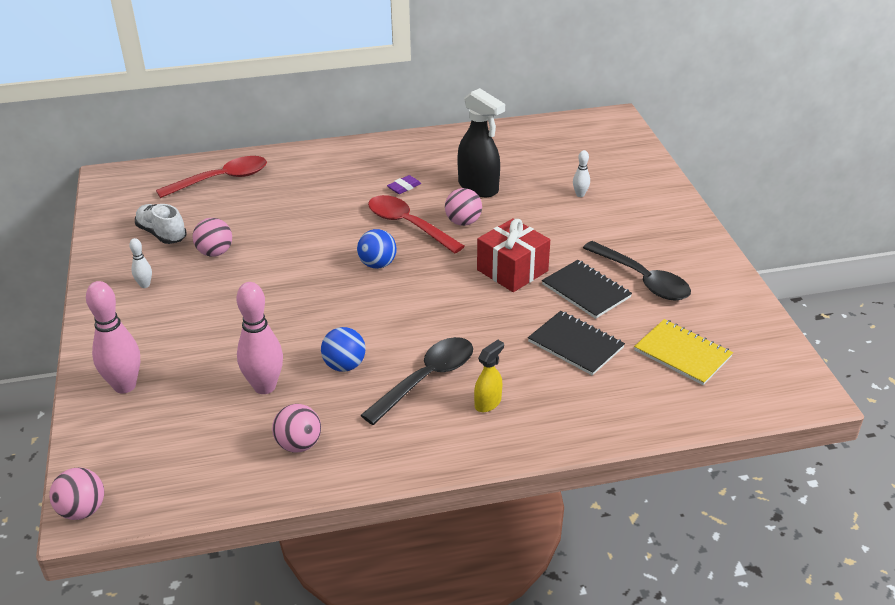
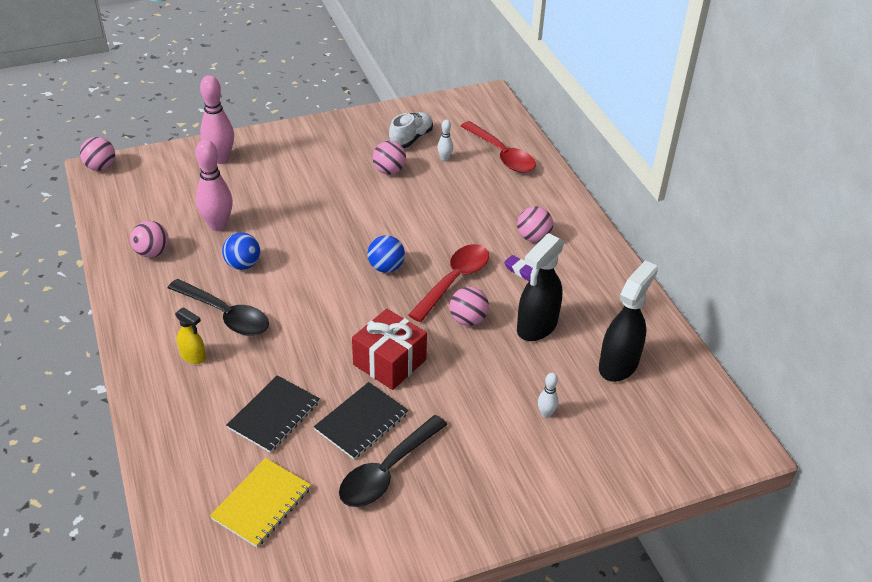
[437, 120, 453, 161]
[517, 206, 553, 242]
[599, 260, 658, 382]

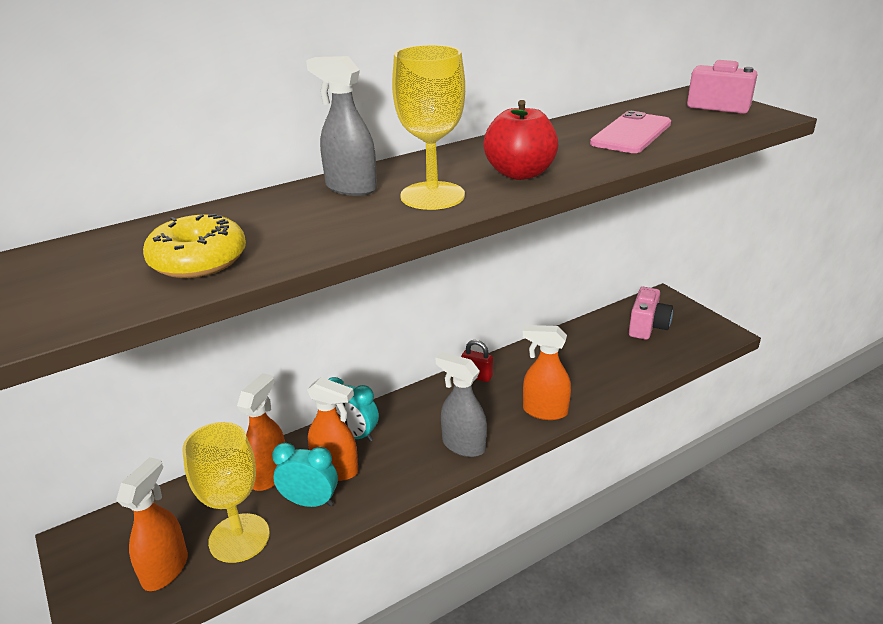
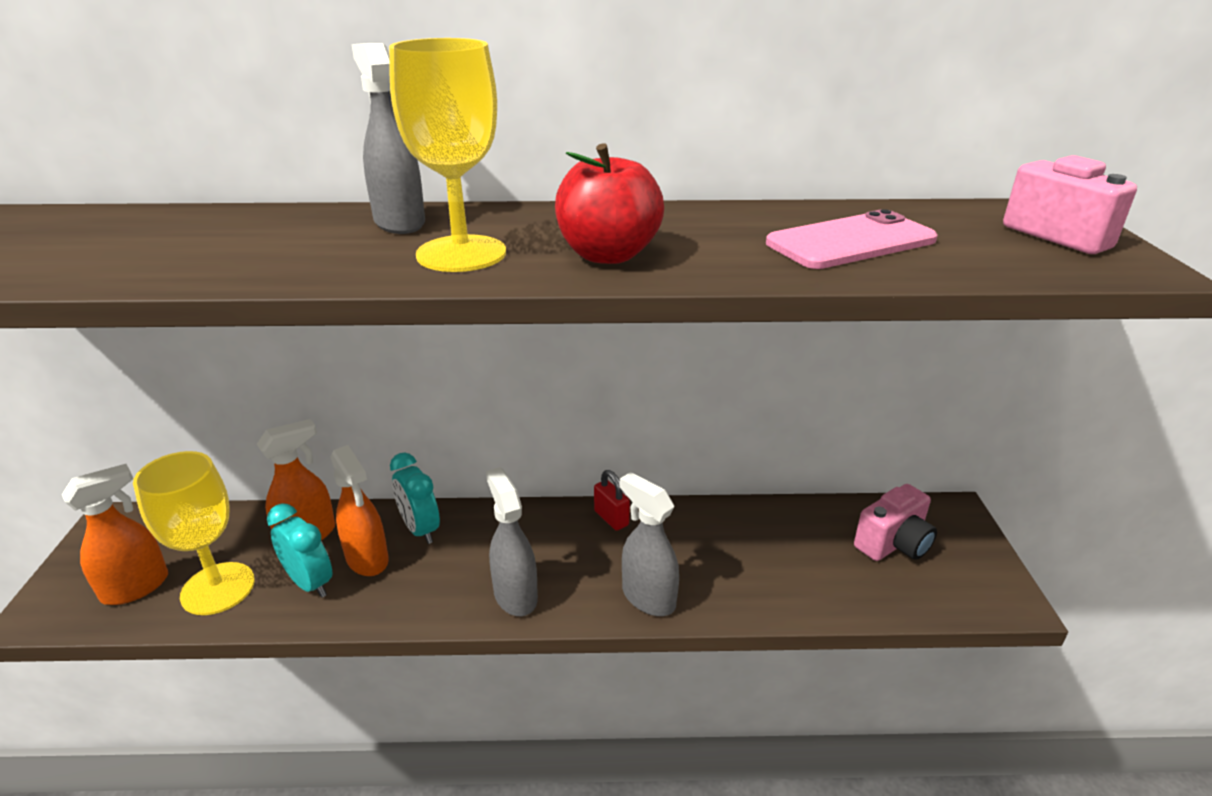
[143, 214, 246, 278] (first image)
[620, 472, 679, 616]

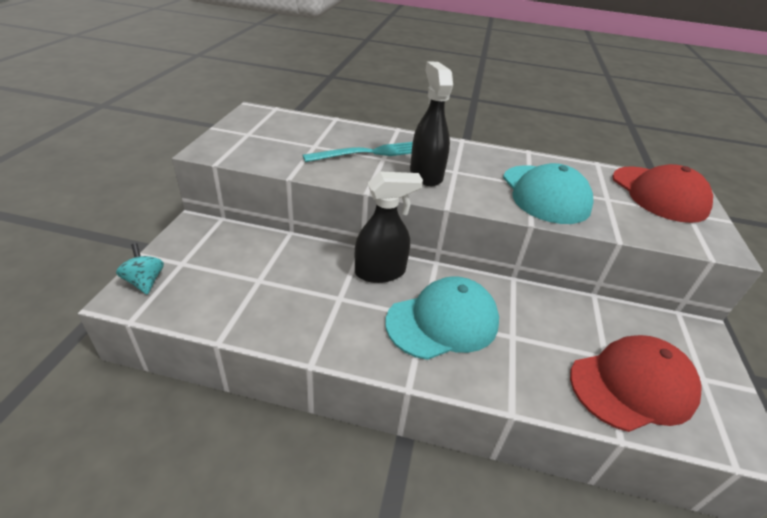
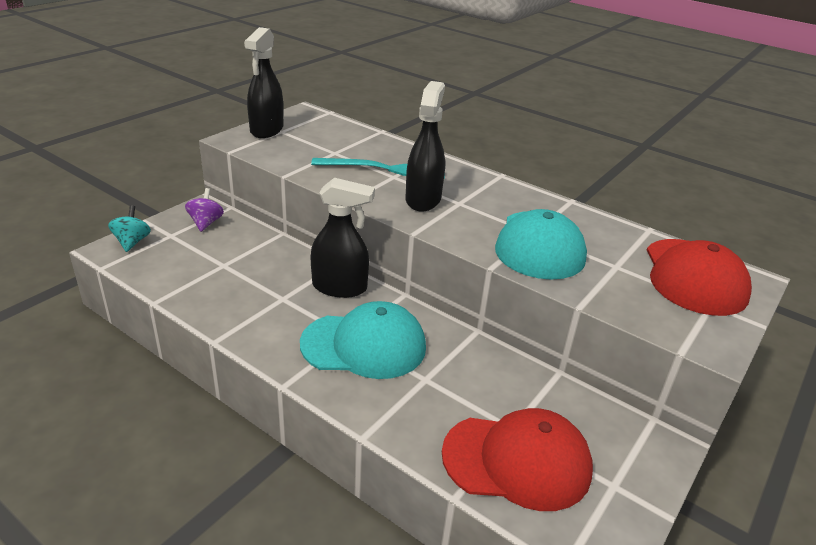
[244, 27, 284, 138]
[185, 188, 224, 232]

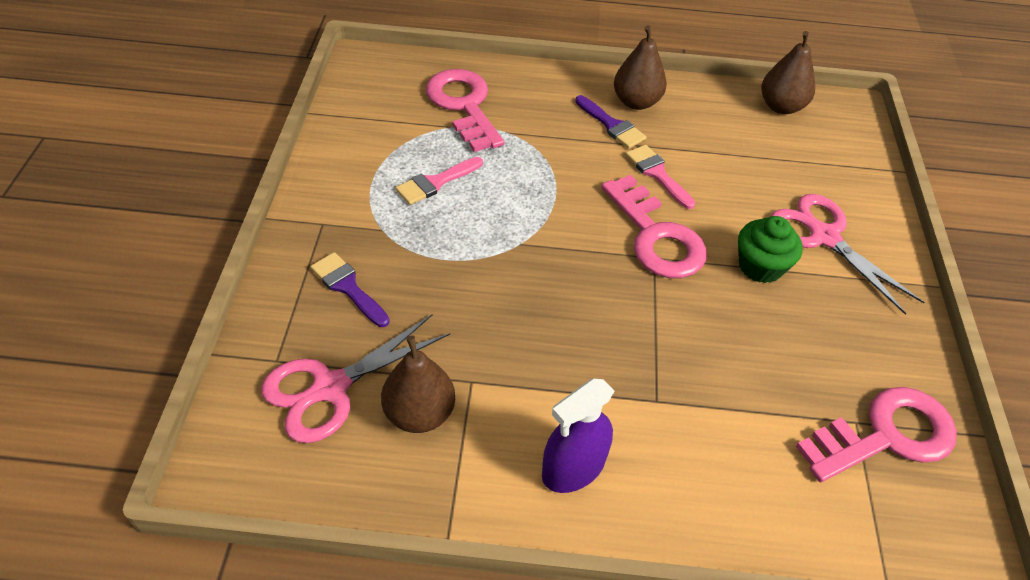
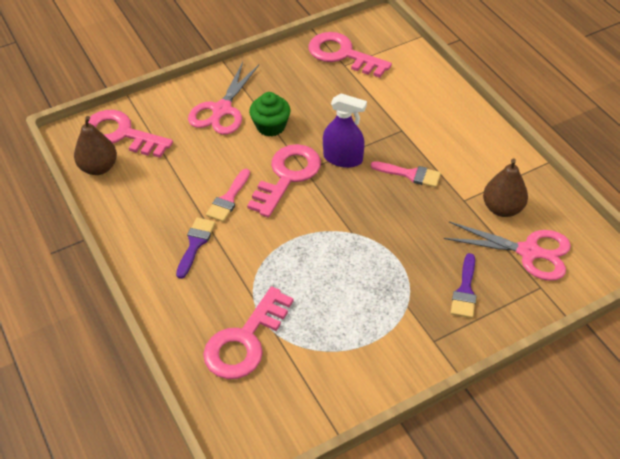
[614, 25, 667, 110] (first image)
[371, 161, 441, 187]
[323, 93, 367, 168]
[88, 110, 173, 158]

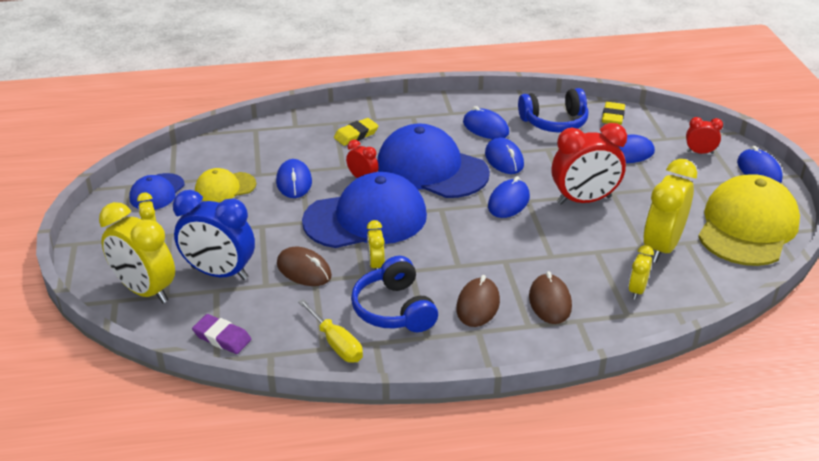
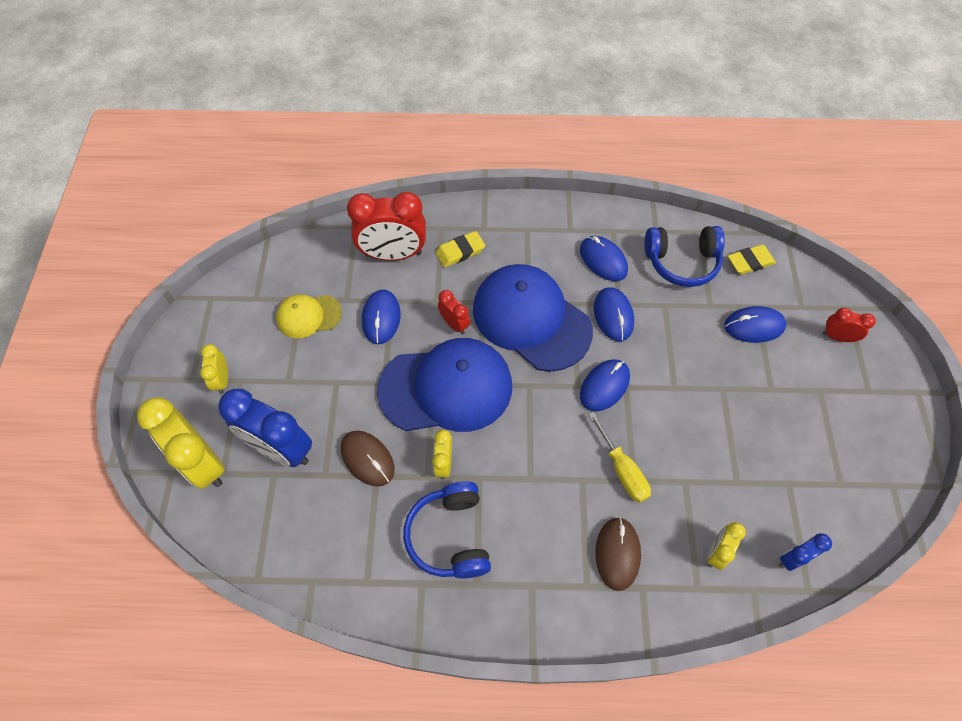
[728, 244, 776, 275]
[347, 192, 426, 261]
[737, 146, 783, 183] (first image)
[643, 159, 697, 263] (first image)
[129, 173, 185, 210] (first image)
[698, 174, 800, 266] (first image)
[456, 275, 500, 327] (first image)
[588, 412, 651, 503]
[192, 314, 251, 354] (first image)
[780, 533, 832, 571]

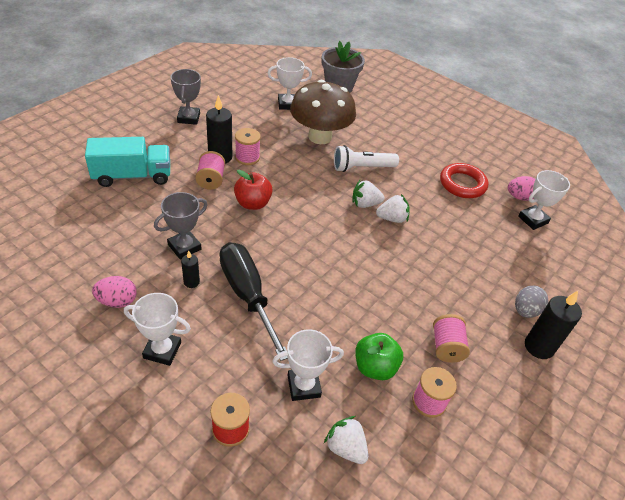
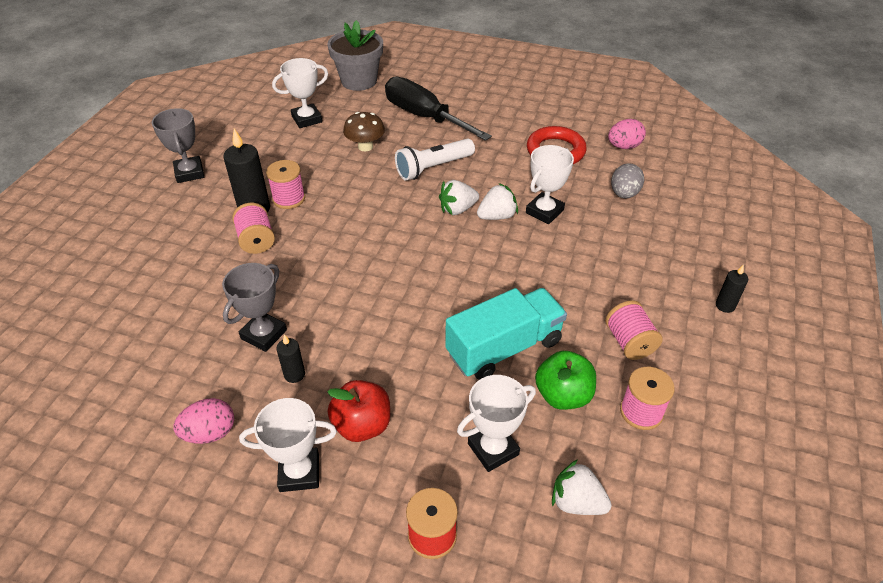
[343, 112, 385, 151]
[446, 288, 567, 380]
[328, 380, 390, 442]
[526, 145, 574, 224]
[385, 77, 492, 141]
[611, 163, 644, 198]
[716, 264, 748, 313]

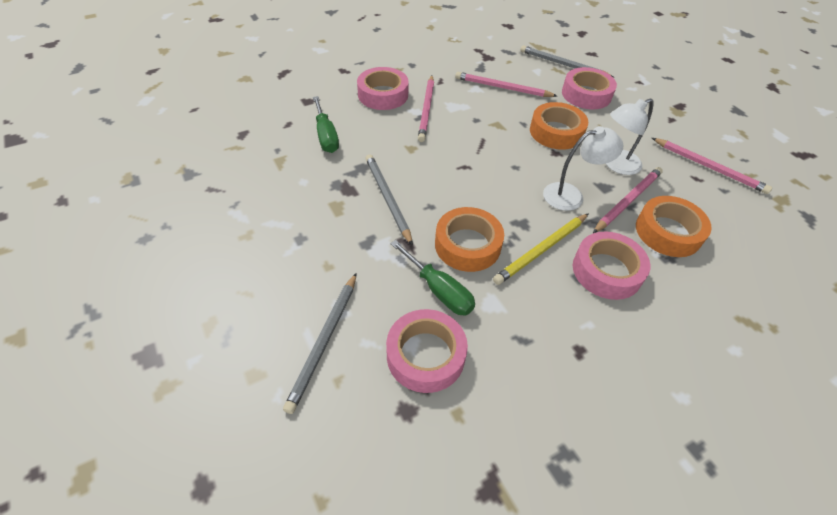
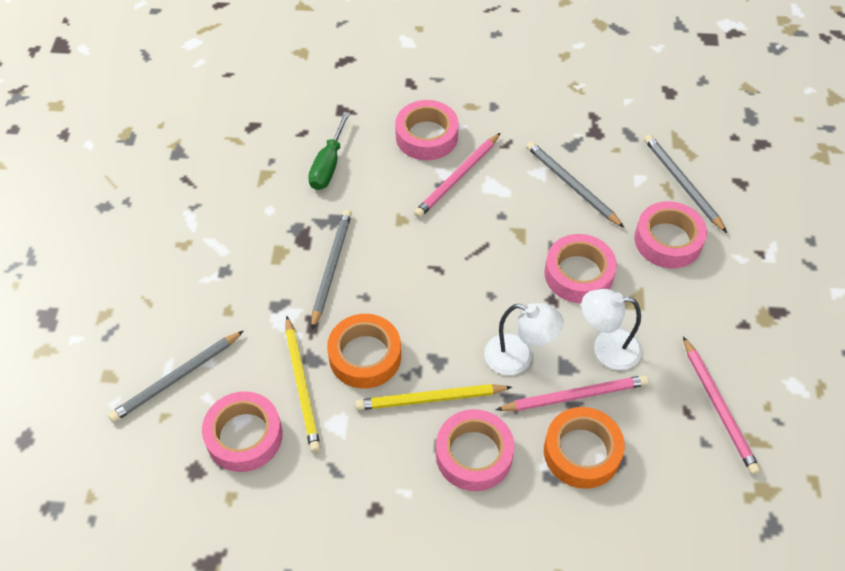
[526, 141, 624, 228]
[545, 234, 617, 303]
[285, 316, 321, 452]

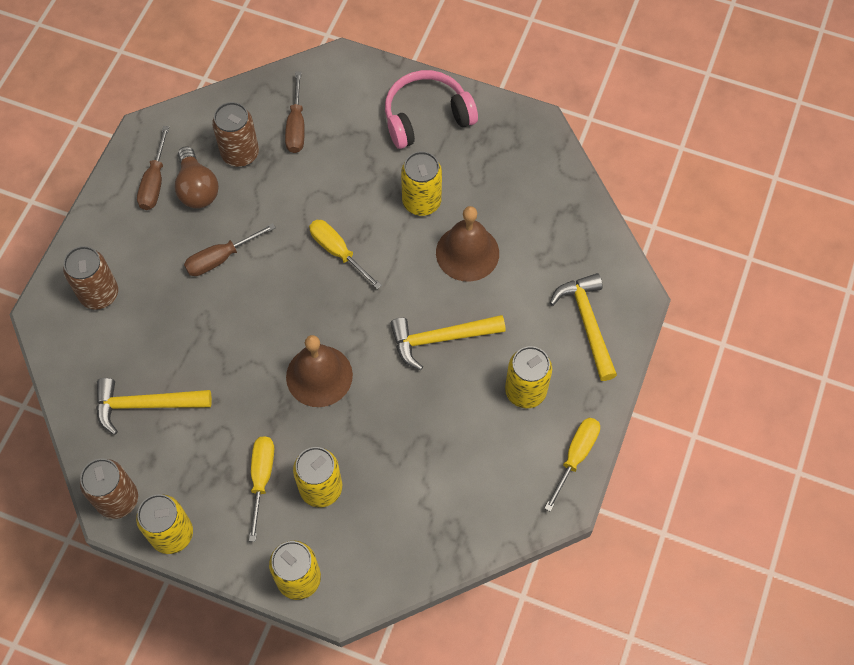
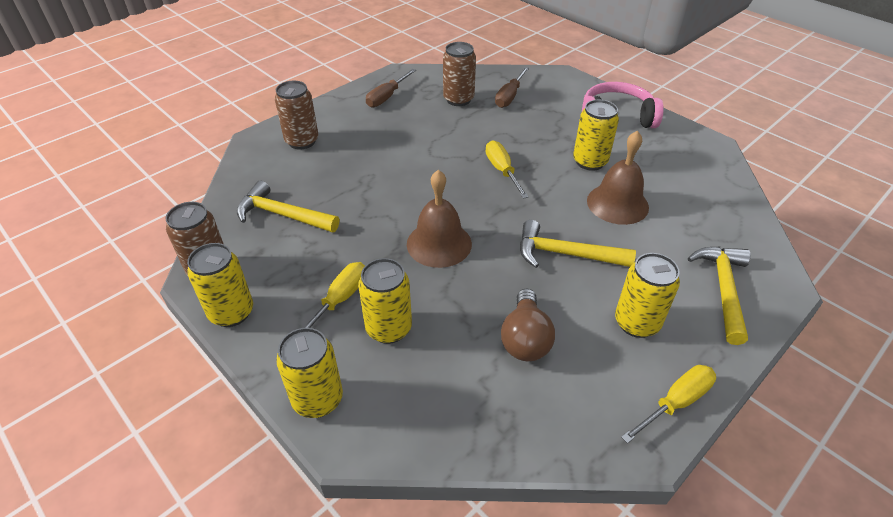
[501, 289, 555, 361]
[184, 223, 276, 276] (first image)

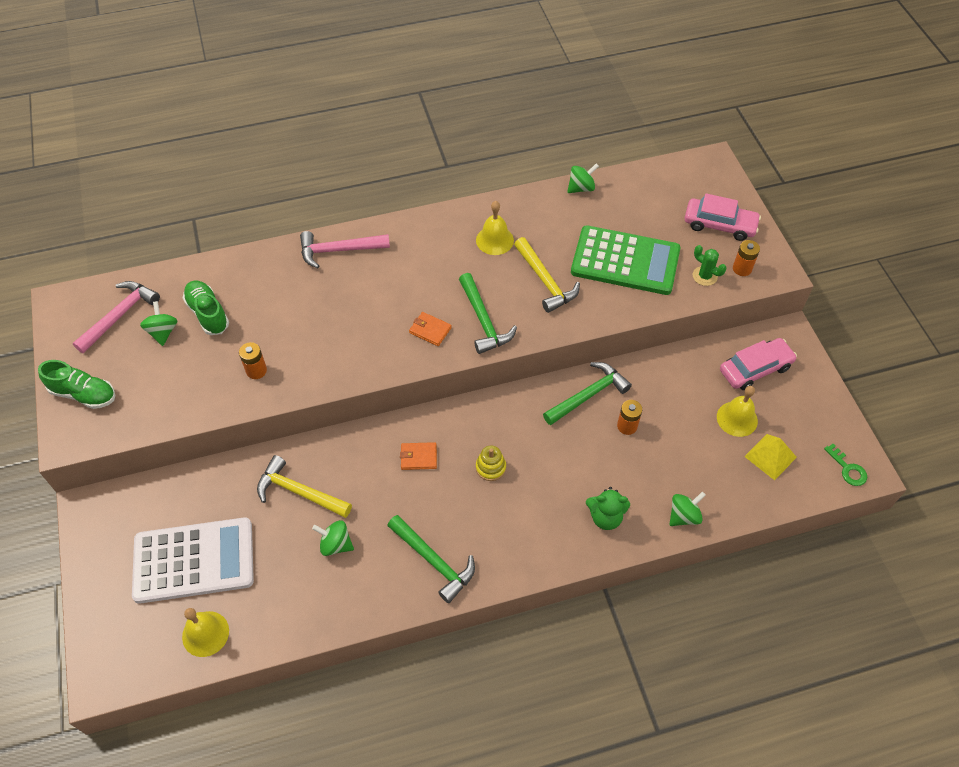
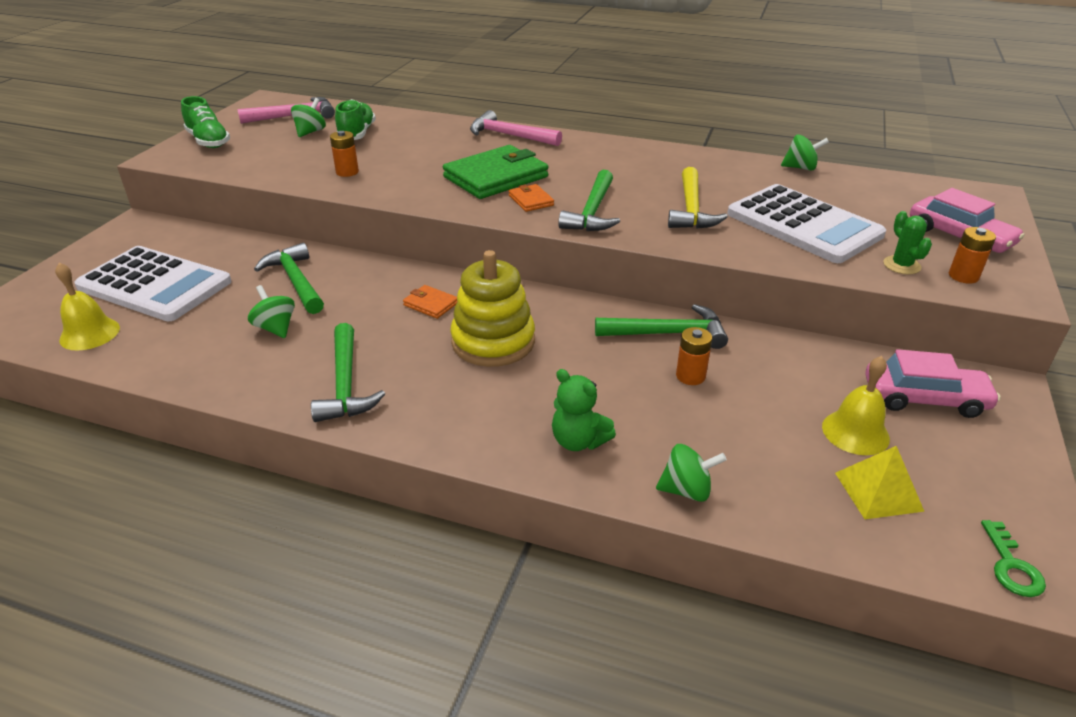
[476, 201, 514, 255] (first image)
[727, 184, 886, 263]
[450, 250, 535, 367]
[254, 243, 324, 314]
[443, 145, 548, 199]

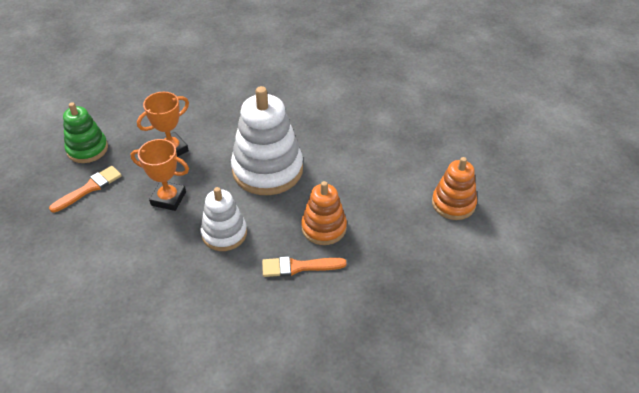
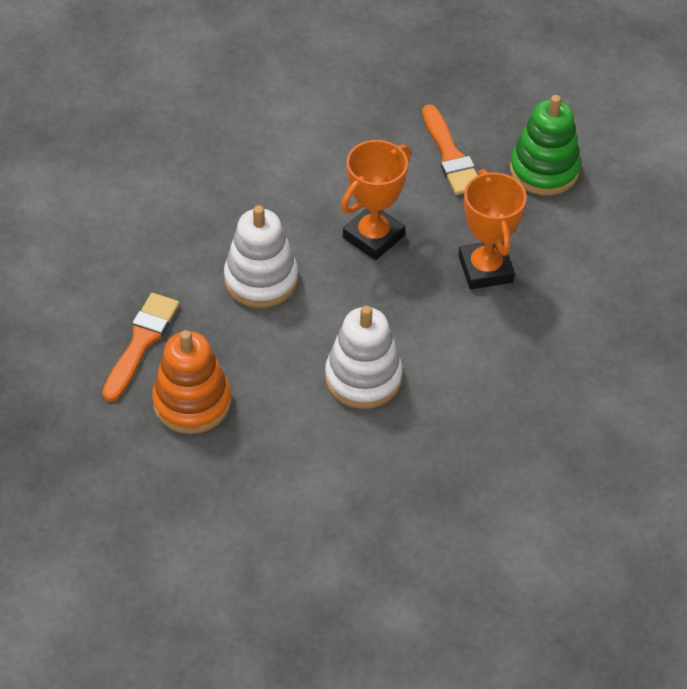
[325, 306, 403, 409]
[432, 157, 477, 220] (first image)

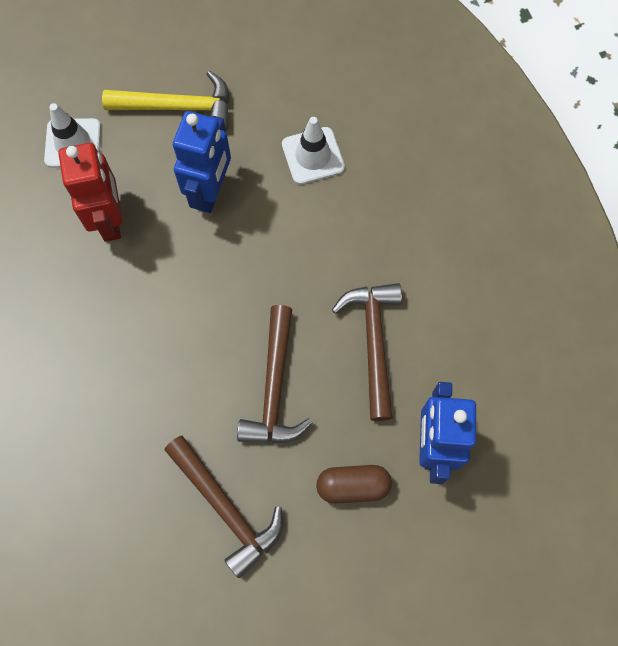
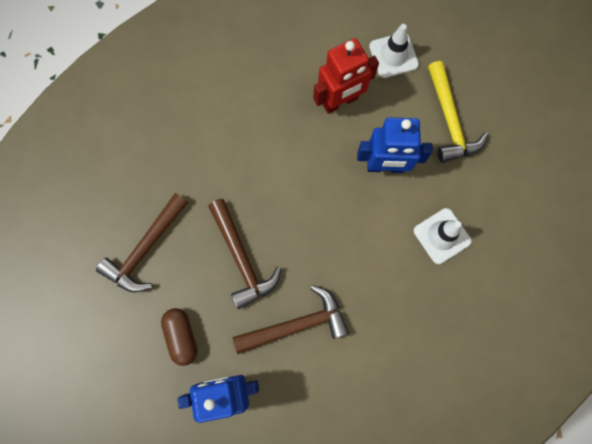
[208, 199, 281, 309]

